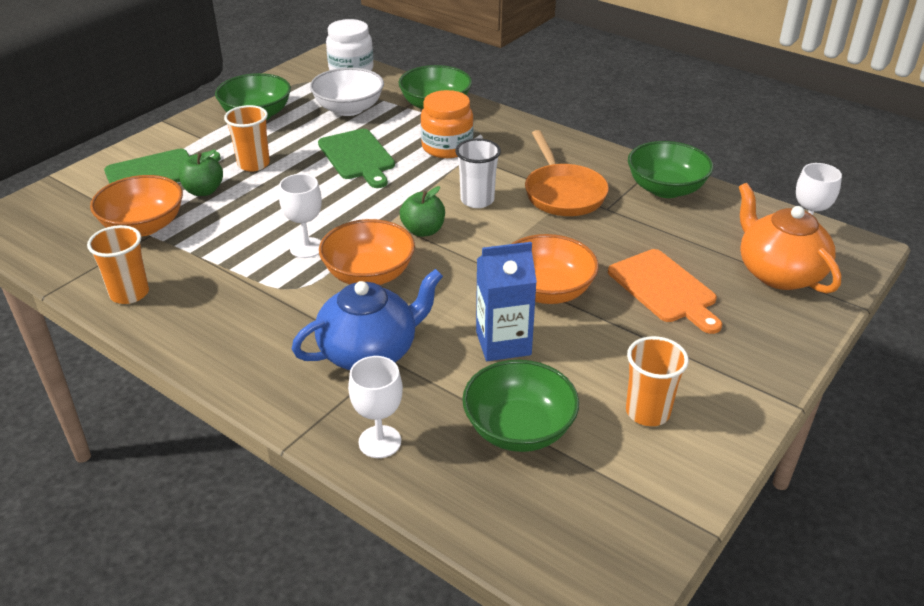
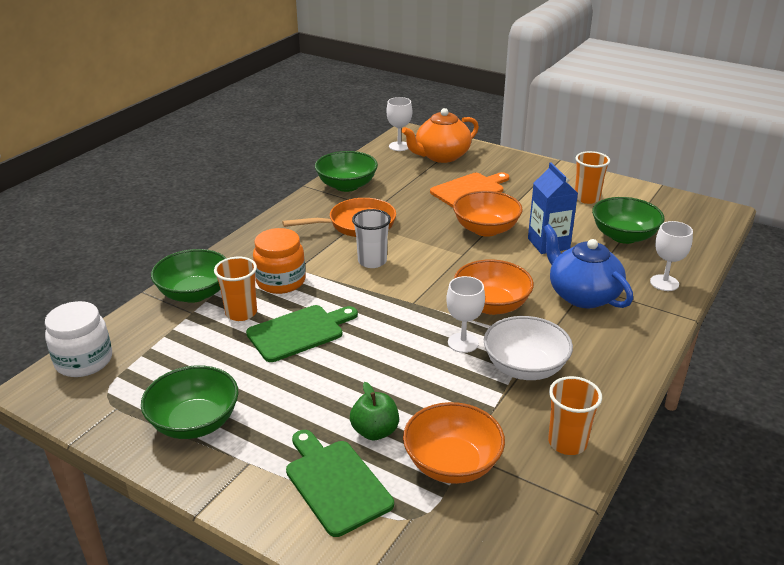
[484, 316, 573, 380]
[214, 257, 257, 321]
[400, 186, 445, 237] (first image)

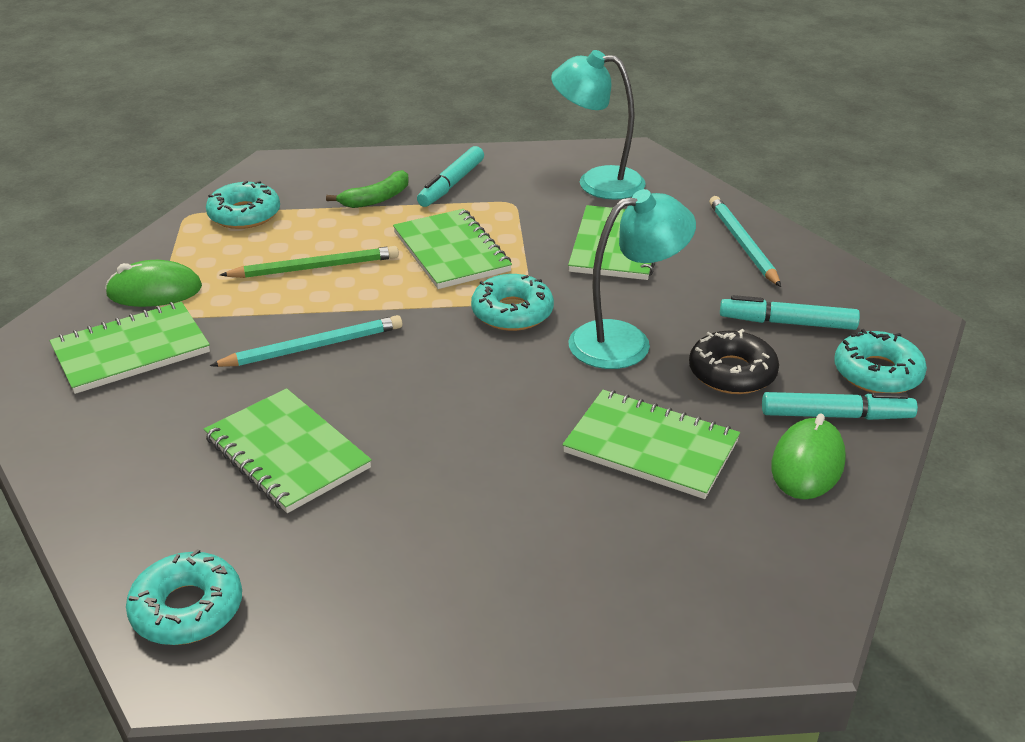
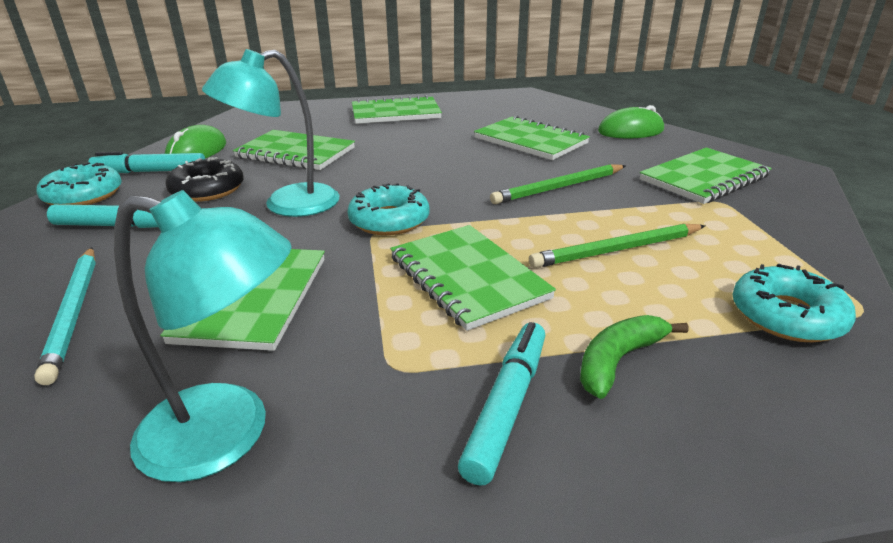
[598, 105, 664, 138]
[490, 164, 626, 204]
[126, 549, 242, 645] (first image)
[352, 95, 442, 124]

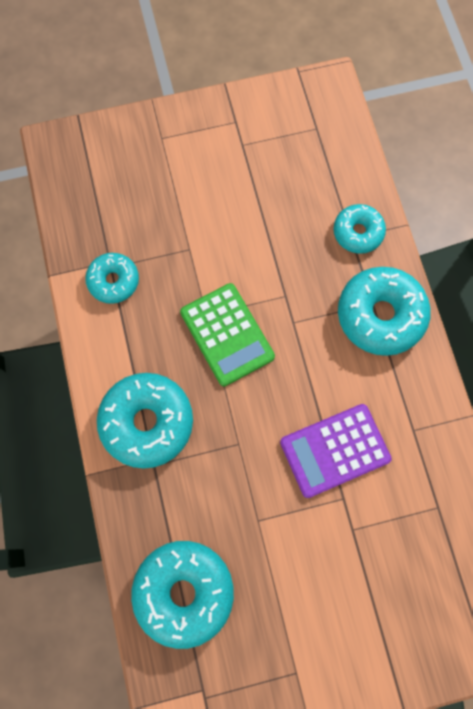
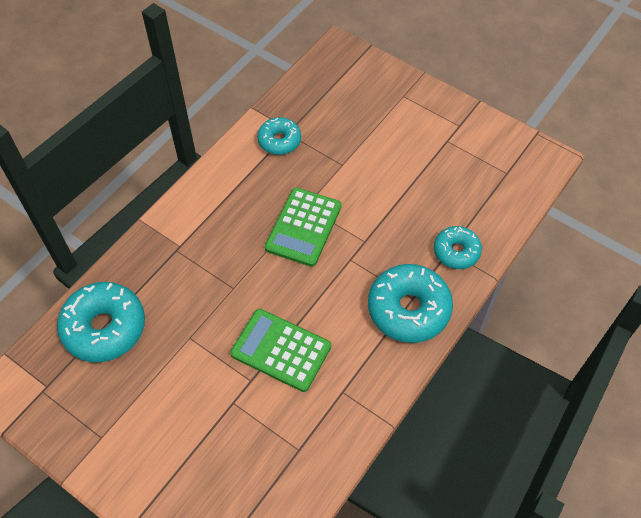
[97, 373, 193, 469] (first image)
[230, 309, 331, 392]

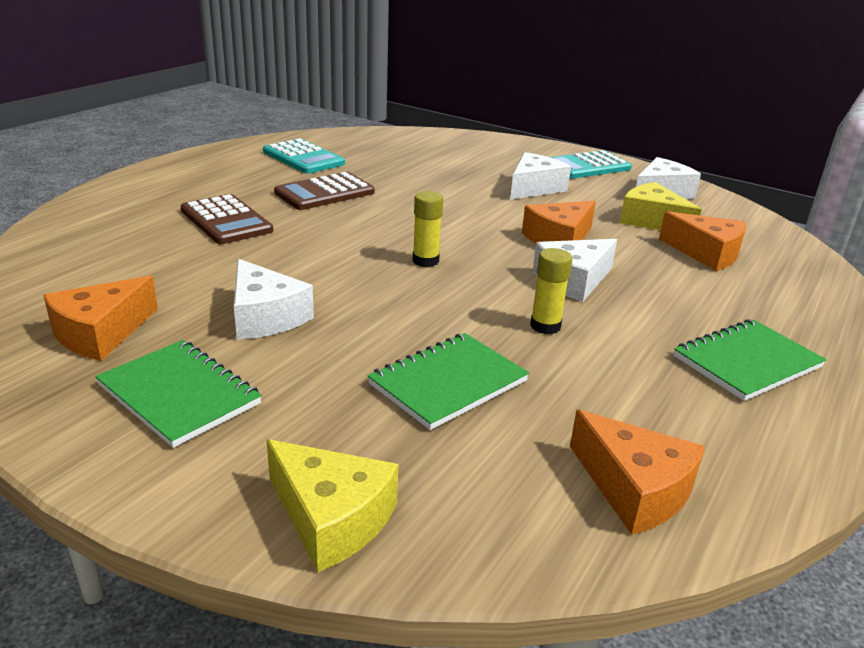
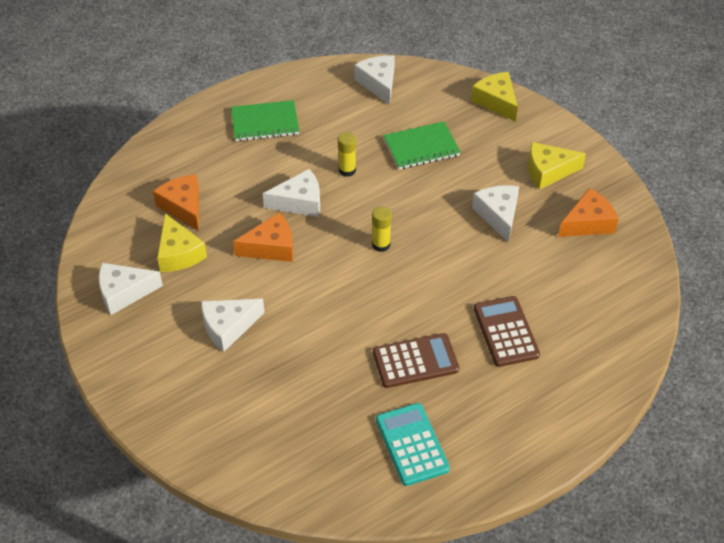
[550, 150, 632, 179] (first image)
[528, 142, 586, 189]
[354, 56, 395, 105]

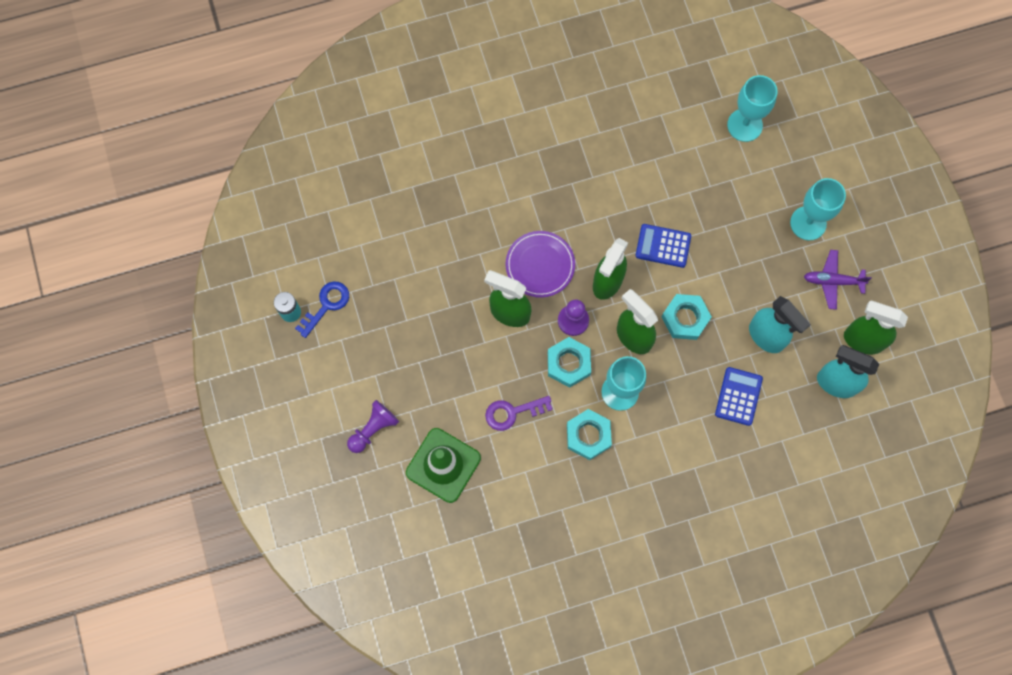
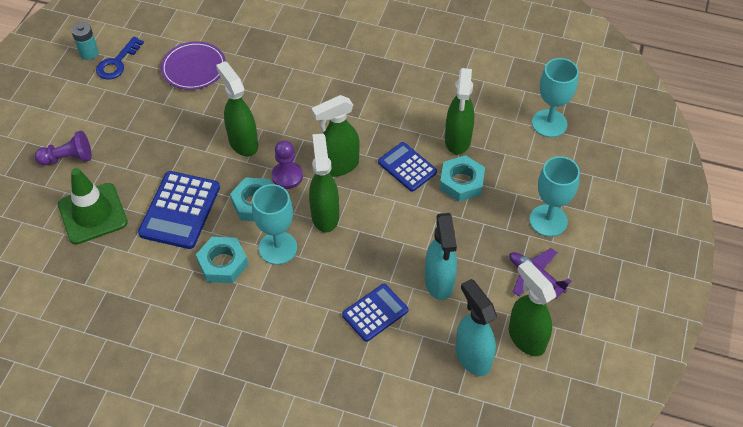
[161, 41, 226, 90]
[96, 37, 144, 80]
[440, 155, 485, 202]
[138, 171, 220, 249]
[445, 68, 474, 155]

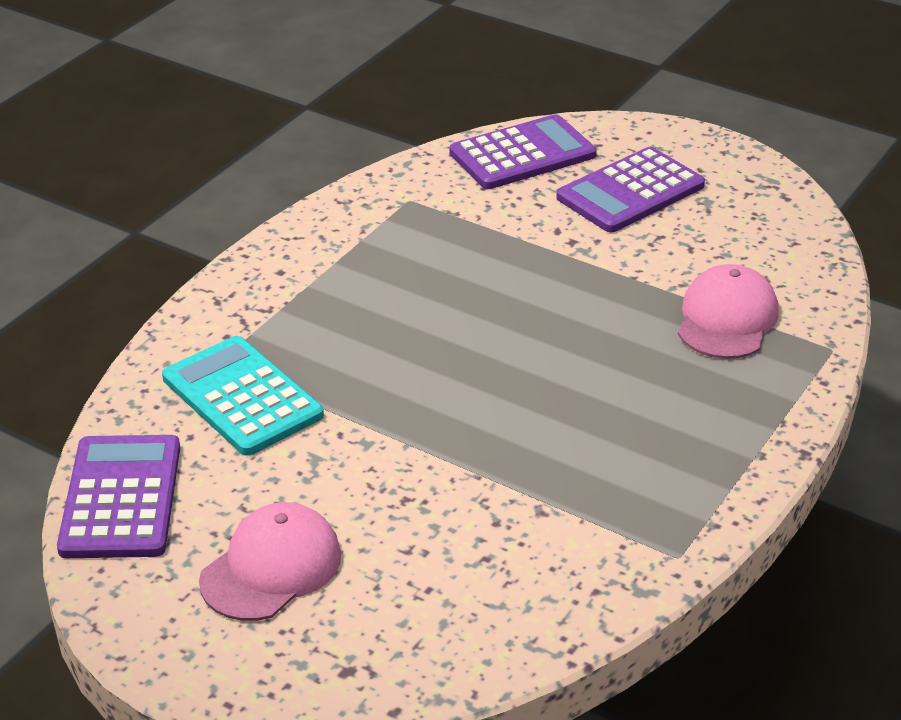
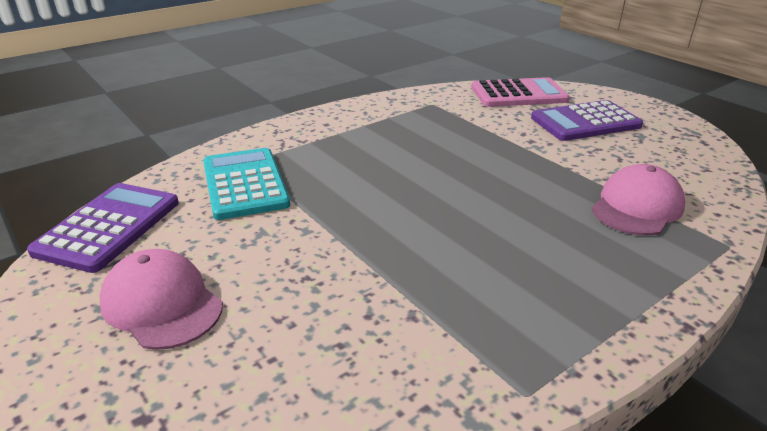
[471, 77, 569, 107]
[100, 249, 223, 350]

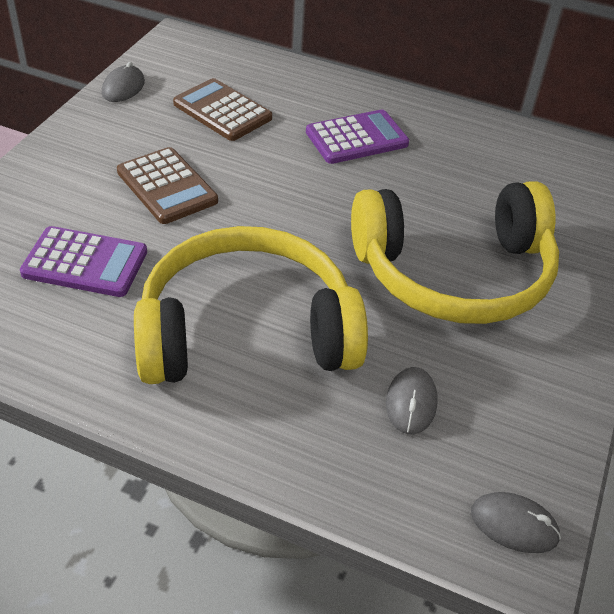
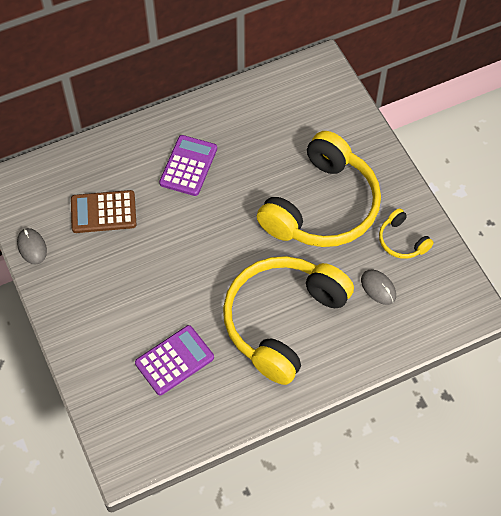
[117, 147, 218, 224] (first image)
[471, 492, 561, 553] (first image)
[379, 208, 434, 259]

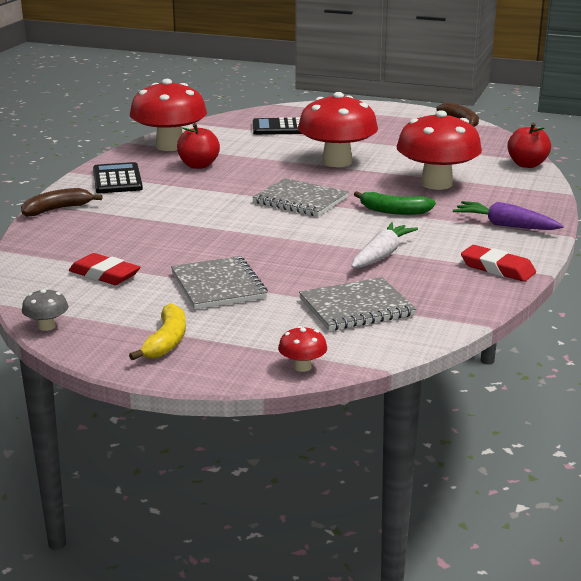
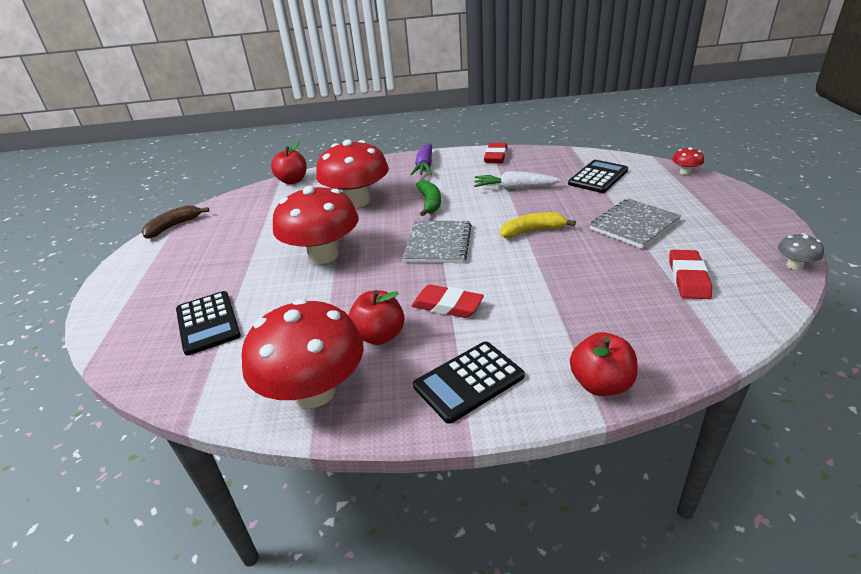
[570, 332, 638, 396]
[568, 160, 628, 193]
[501, 212, 576, 238]
[411, 284, 484, 318]

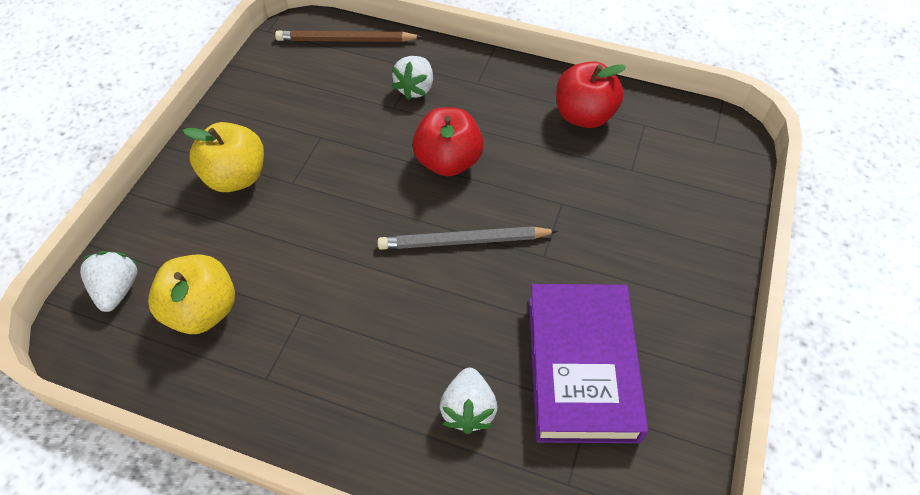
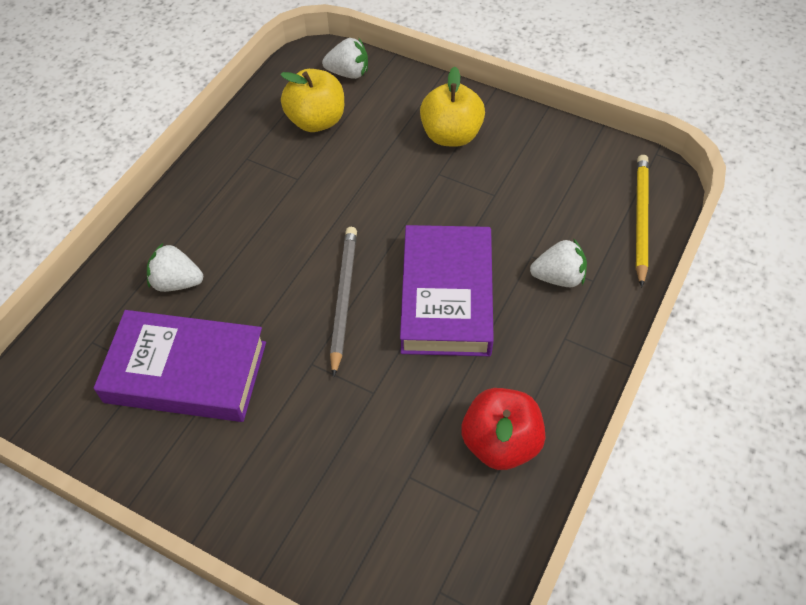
[636, 155, 649, 287]
[530, 238, 587, 287]
[400, 225, 494, 356]

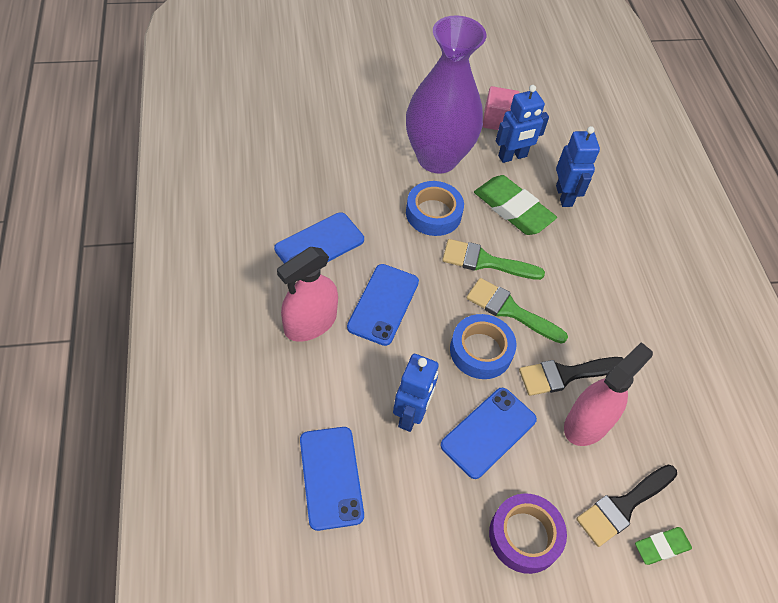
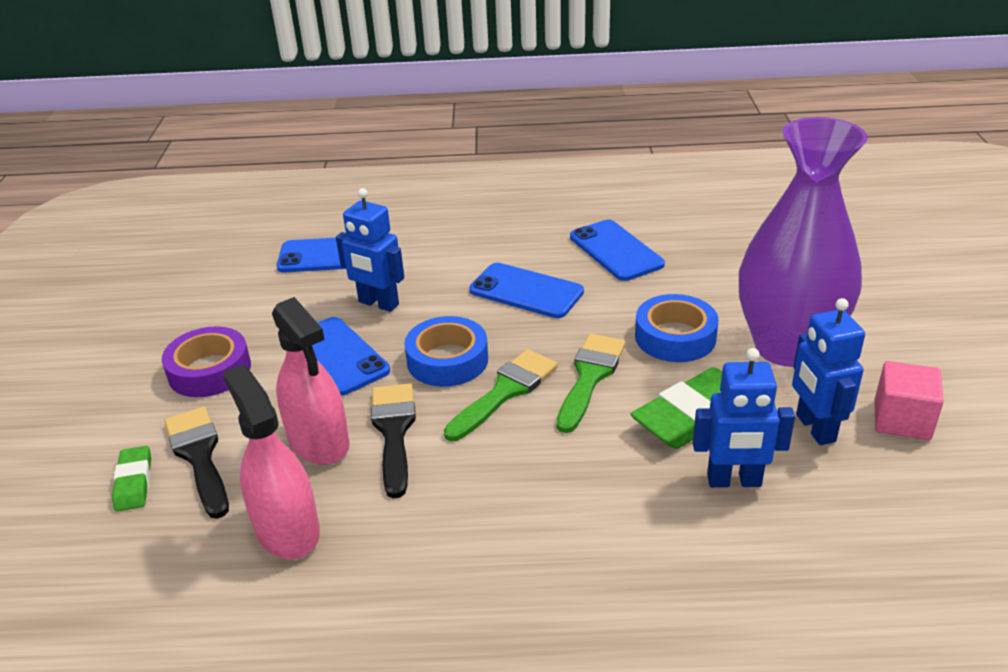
[223, 365, 320, 560]

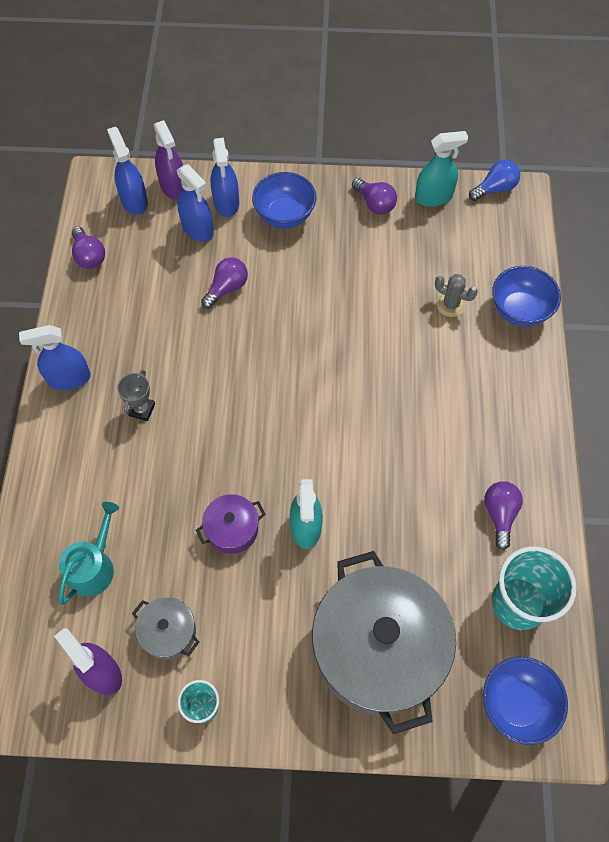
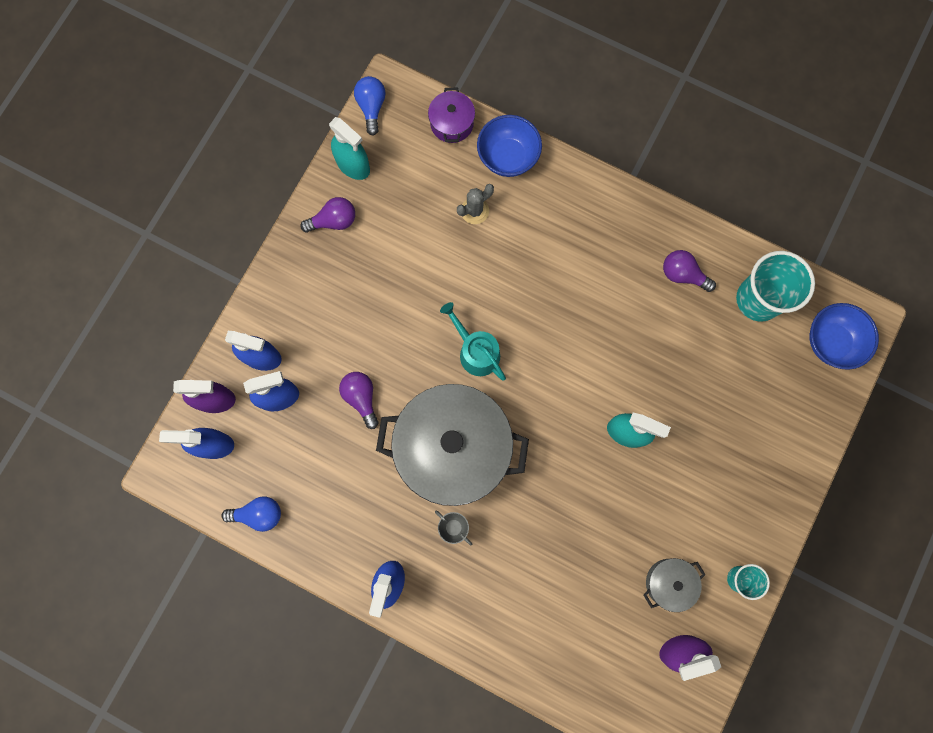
[329, 117, 370, 180]
[252, 172, 317, 228] (first image)
[222, 497, 281, 532]
[428, 88, 475, 143]
[440, 302, 506, 380]
[376, 384, 529, 506]

